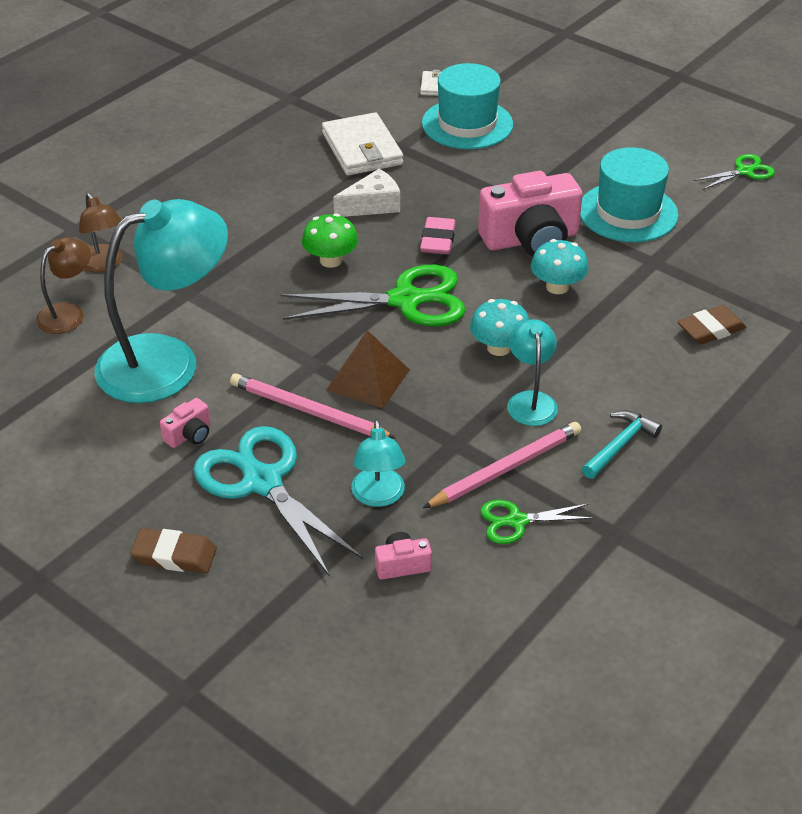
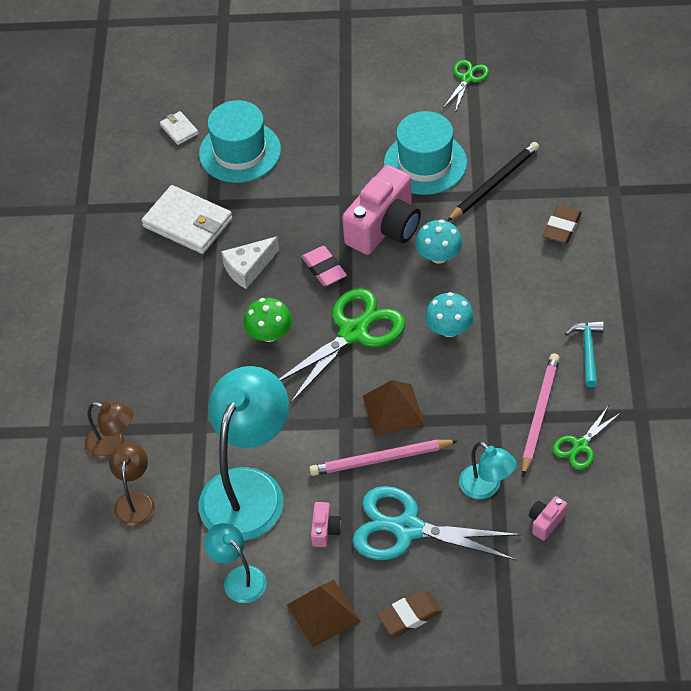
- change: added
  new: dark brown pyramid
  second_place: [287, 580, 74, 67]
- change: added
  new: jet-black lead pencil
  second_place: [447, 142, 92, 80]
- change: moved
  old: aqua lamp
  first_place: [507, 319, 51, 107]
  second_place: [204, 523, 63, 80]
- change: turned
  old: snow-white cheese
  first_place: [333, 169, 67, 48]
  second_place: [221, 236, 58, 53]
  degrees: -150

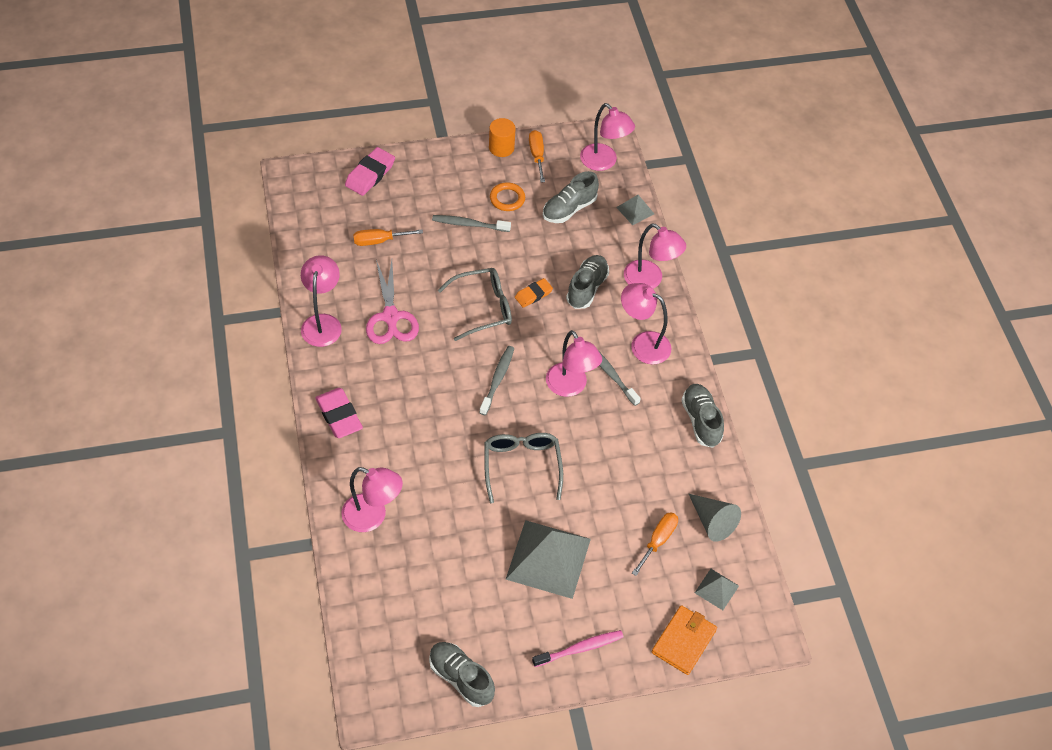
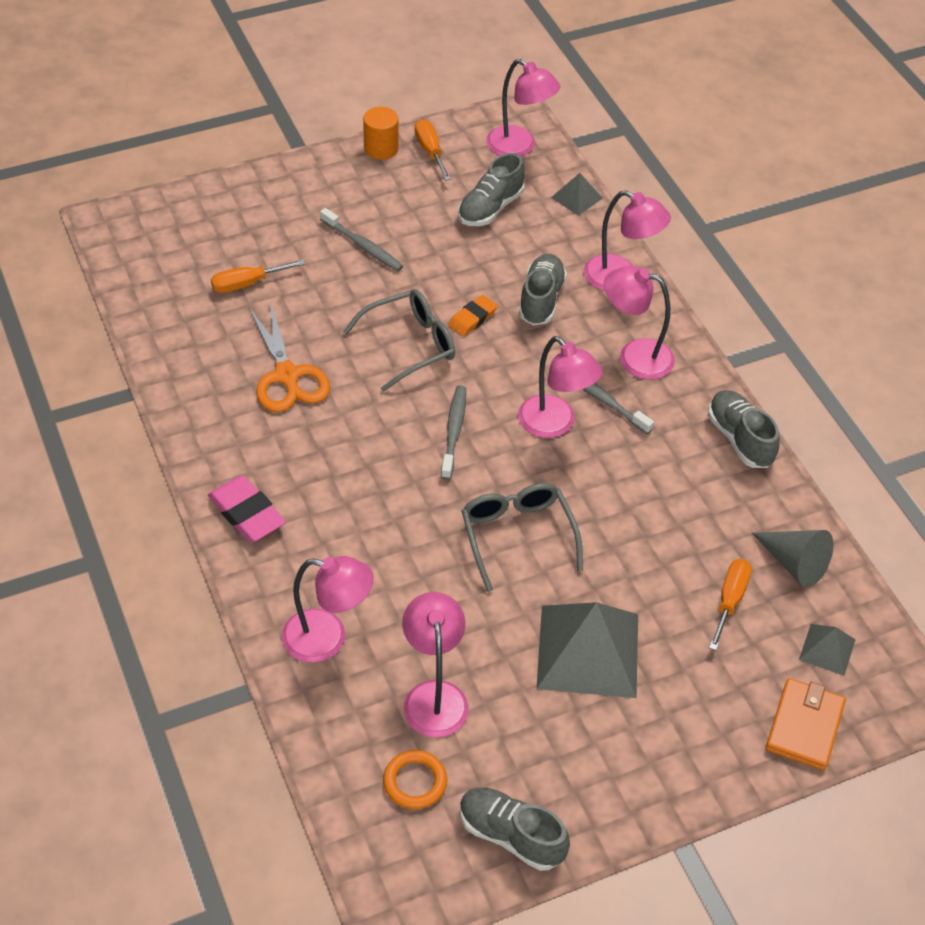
- change: removed
  old: rosy eraser
  first_place: [345, 147, 50, 49]
- change: removed
  old: rosy toothbrush
  first_place: [532, 630, 92, 37]
- change: moved
  old: rosy lamp
  first_place: [301, 255, 41, 92]
  second_place: [402, 592, 67, 145]
- change: moved
  old: bright orange ring
  first_place: [490, 182, 35, 29]
  second_place: [383, 750, 64, 59]
- change: recoloured
  old: rosy scissors
  new: bright orange scissors
  first_place: [366, 260, 53, 84]
  second_place: [249, 302, 81, 110]
- change: turned
  old: ash-grey toothbrush
  first_place: [432, 215, 79, 17]
  second_place: [320, 208, 83, 63]
  degrees: -135

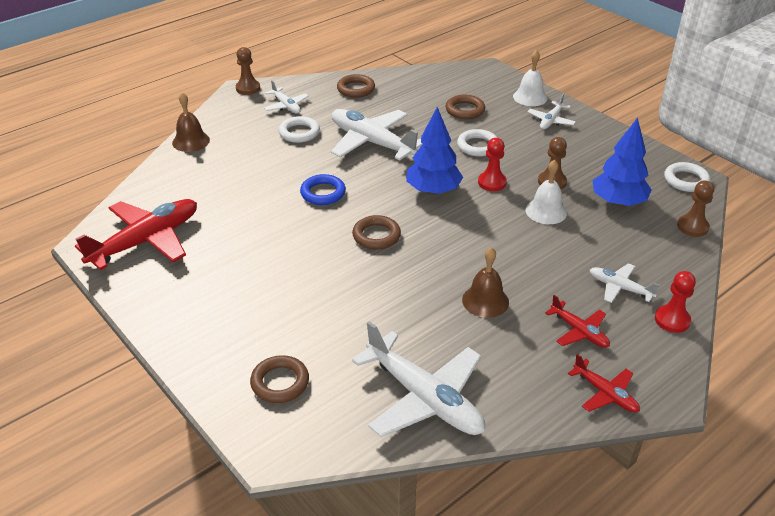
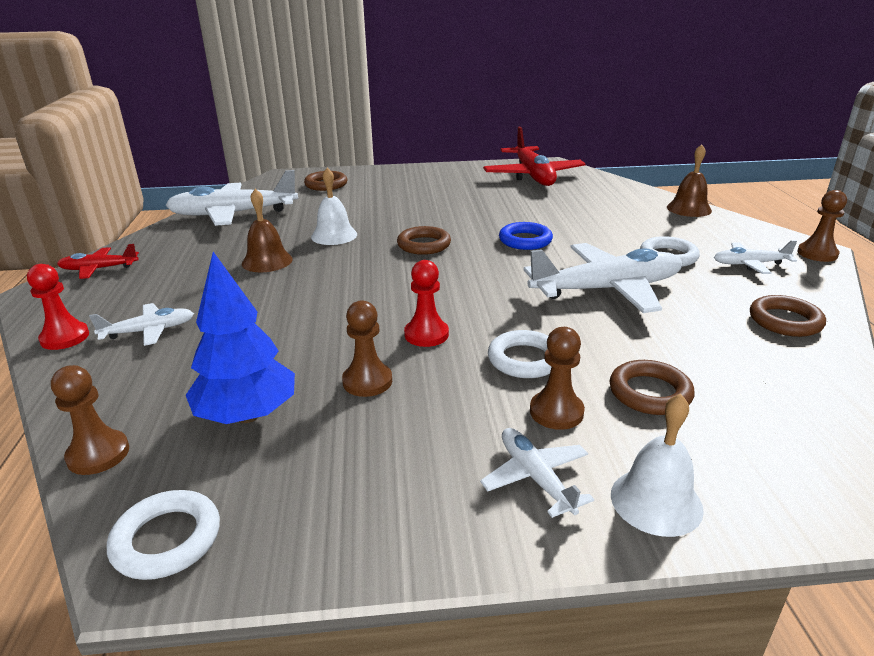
- change: removed
  old: royal blue toy tree
  first_place: [406, 107, 57, 88]
- change: removed
  old: crimson aeroplane
  first_place: [545, 295, 65, 53]
- change: added
  new: dark brown pawn
  second_place: [530, 327, 55, 103]
- change: moved
  old: snow-white hand bell
  first_place: [526, 160, 41, 64]
  second_place: [311, 167, 46, 78]

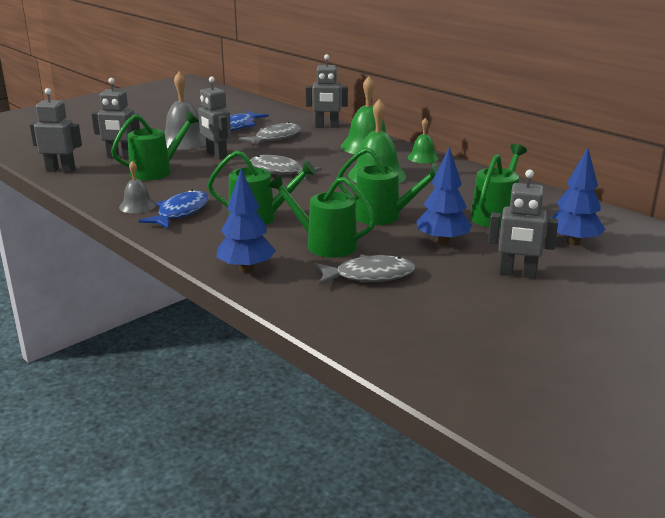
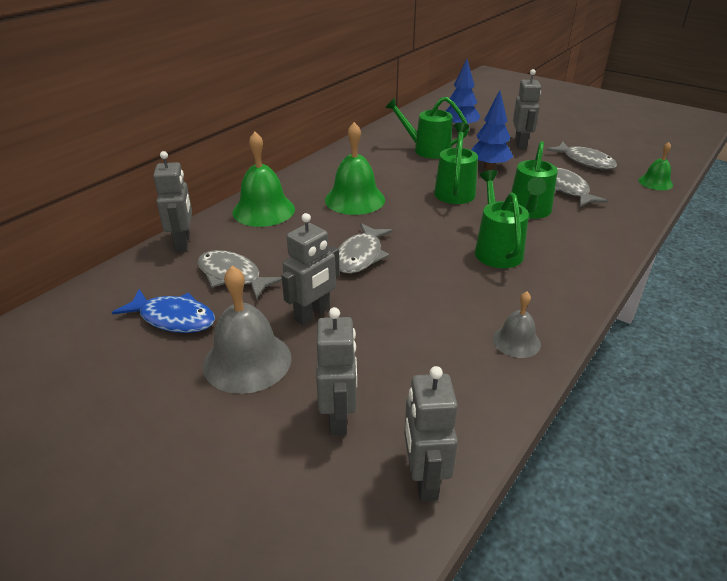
- change: removed
  old: emerald sprinkling can
  first_place: [111, 112, 88, 68]
- change: removed
  old: royal blue toy fish
  first_place: [139, 189, 70, 40]
- change: removed
  old: royal blue toy tree
  first_place: [216, 169, 60, 104]
- change: added
  new: ash-grey toy fish
  second_place: [546, 142, 71, 28]
- change: moved
  old: emerald hand bell
  first_place: [408, 118, 31, 45]
  second_place: [639, 142, 34, 48]

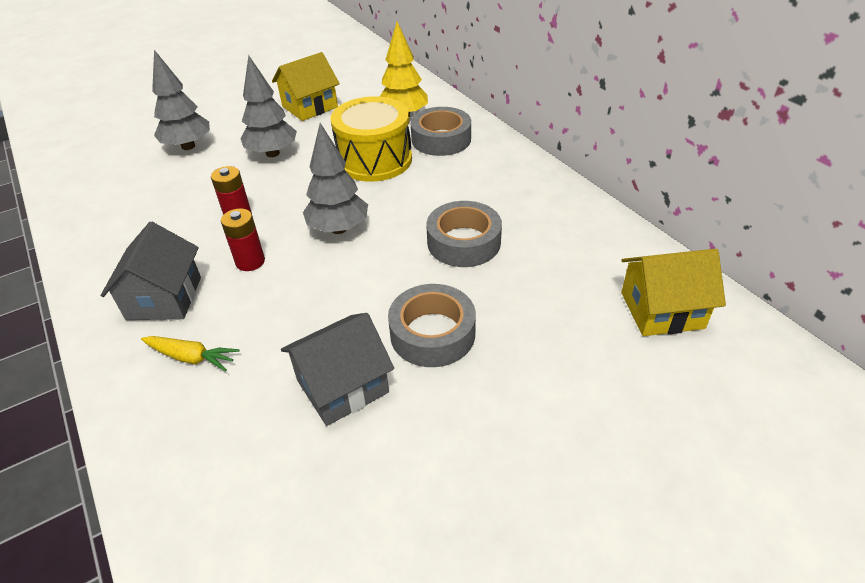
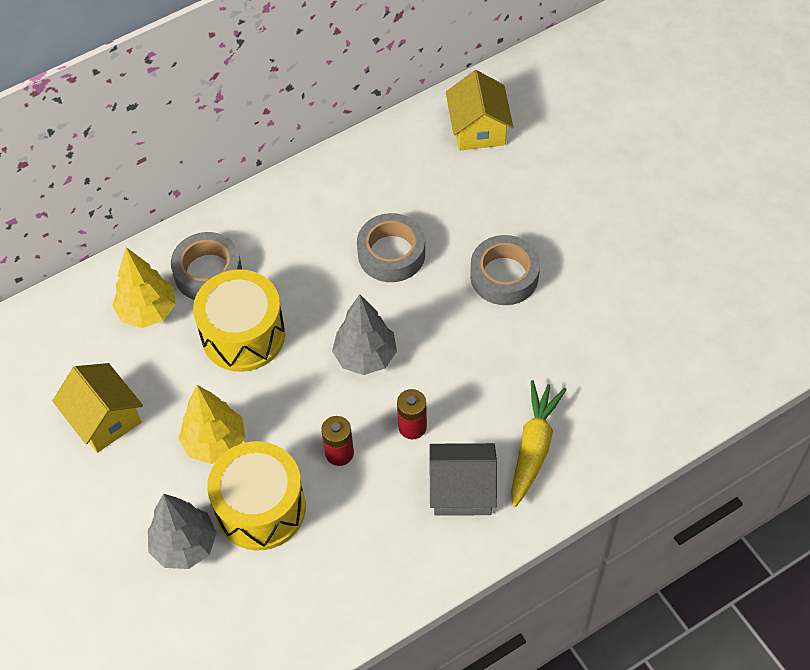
- change: removed
  old: ash-grey toy house
  first_place: [281, 313, 113, 113]
- change: added
  new: golden toy drum
  second_place: [207, 441, 99, 110]
- change: recoloured
  old: ash-grey toy tree
  new: golden toy tree
  first_place: [241, 55, 56, 102]
  second_place: [179, 385, 67, 79]
- change: resized
  old: golden root vegetable
  first_place: [141, 336, 99, 35]
  second_place: [511, 380, 56, 128]
  factor: 1.58

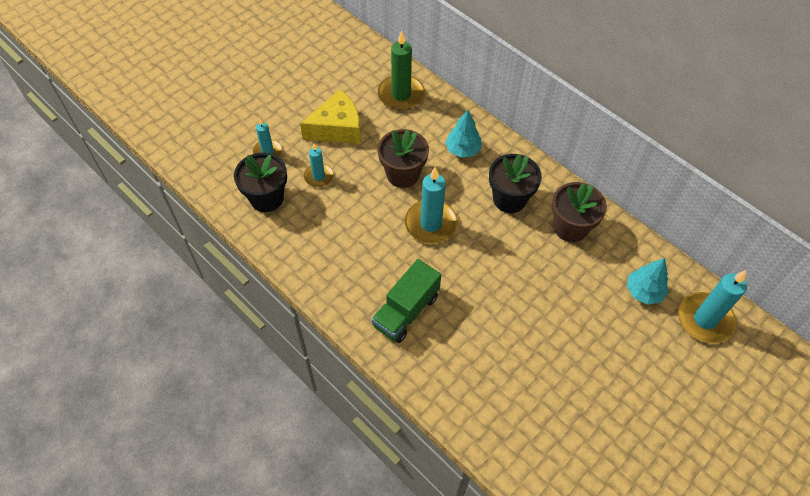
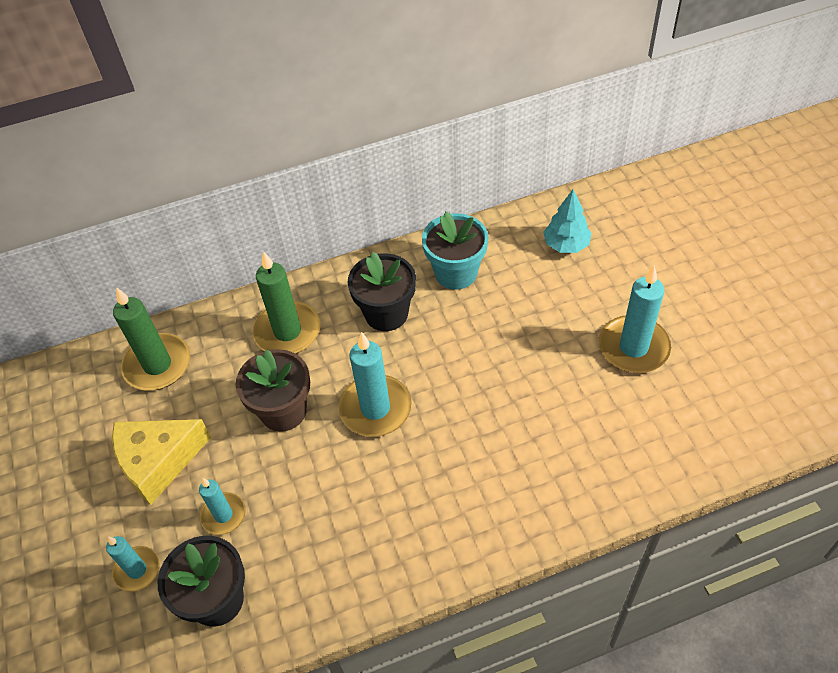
- change: removed
  old: emerald lorry
  first_place: [372, 259, 69, 84]
- change: moved
  old: aqua pillar candle
  first_place: [678, 270, 69, 74]
  second_place: [599, 265, 72, 108]
- change: replaced
  old: aqua toy tree
  new: emerald pillar candle
  first_place: [445, 110, 37, 48]
  second_place: [253, 251, 68, 103]
- change: recoloured
  old: dark brown plant pot
  new: aqua plant pot
  first_place: [552, 182, 55, 60]
  second_place: [422, 211, 67, 79]
- change: turned
  old: golden cheese
  first_place: [300, 89, 61, 55]
  second_place: [112, 419, 99, 86]
  degrees: -120

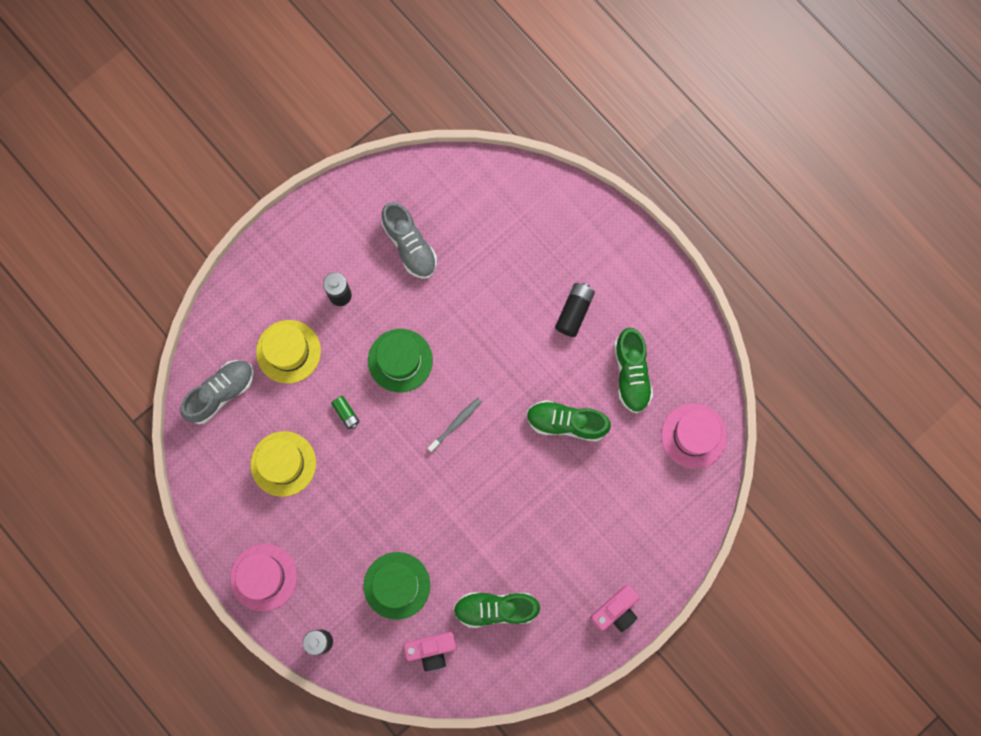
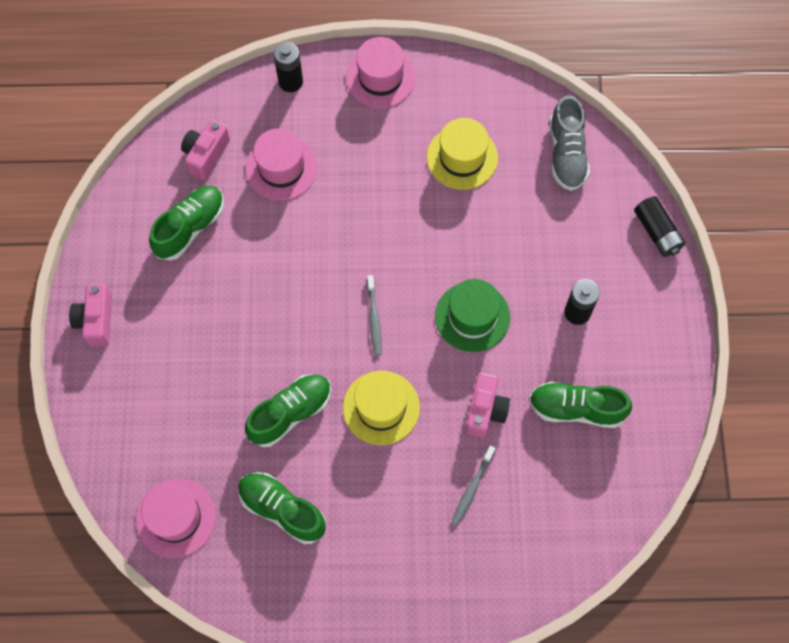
- change: removed
  old: emerald AA battery
  first_place: [331, 396, 29, 33]
- change: added
  new: ash-grey toothbrush
  second_place: [451, 445, 45, 81]
- change: added
  new: rosy camera
  second_place: [465, 372, 45, 66]
- change: moved
  old: golden top hat
  first_place: [256, 320, 65, 64]
  second_place: [343, 371, 77, 74]
- change: moved
  old: jet-black AA battery
  first_place: [555, 283, 40, 54]
  second_place: [634, 196, 51, 61]
- change: recoloured
  old: emerald top hat
  new: rosy top hat
  first_place: [364, 552, 66, 68]
  second_place: [245, 128, 72, 72]
- change: recoloured
  old: ash-grey lace-up shoe
  new: emerald lace-up shoe
  first_place: [381, 202, 56, 77]
  second_place: [529, 382, 103, 46]

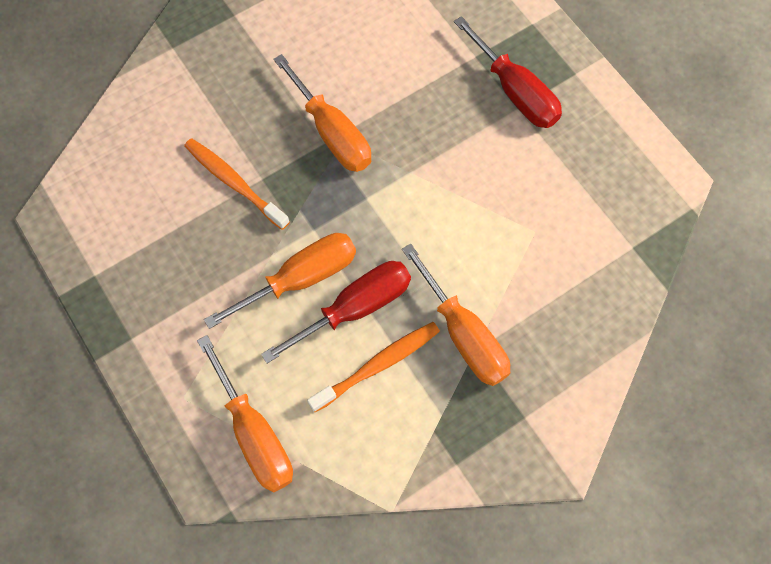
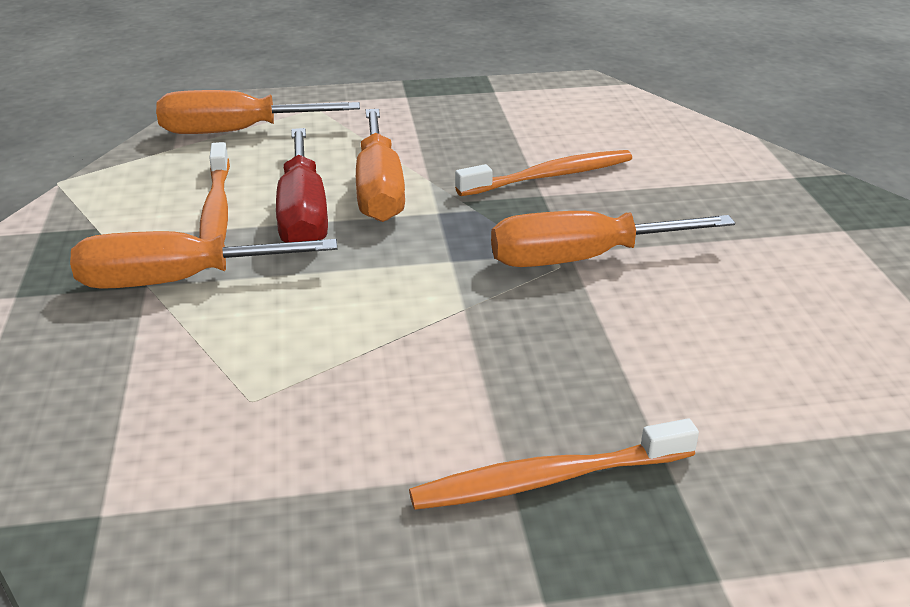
- change: replaced
  old: crimson hand screwdriver
  new: bright orange toothbrush
  first_place: [454, 16, 108, 112]
  second_place: [409, 419, 290, 91]

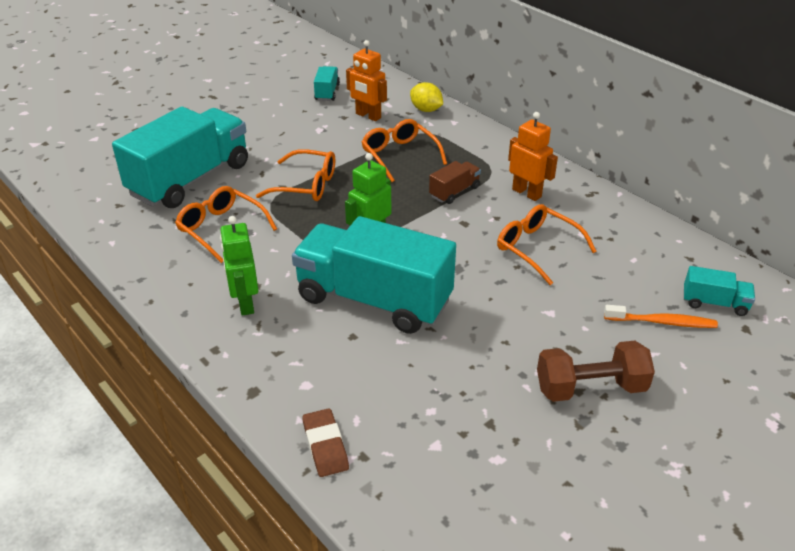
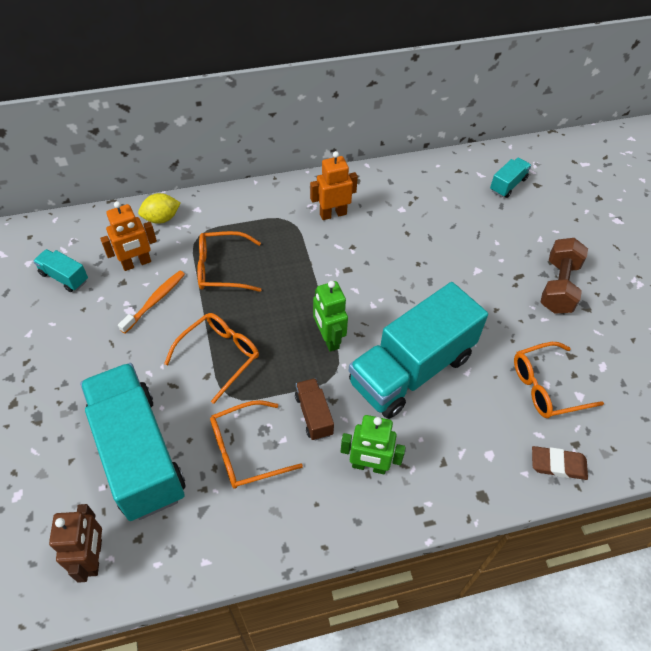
- change: added
  new: dark brown robot figure
  second_place: [49, 504, 53, 79]
- change: moved
  old: dark brown lorry
  first_place: [429, 161, 52, 43]
  second_place: [295, 378, 39, 63]
- change: moved
  old: bright orange spectacles
  first_place: [497, 204, 100, 81]
  second_place: [514, 342, 90, 76]
- change: moved
  old: bright orange toothbrush
  first_place: [604, 305, 114, 23]
  second_place: [118, 271, 67, 62]

